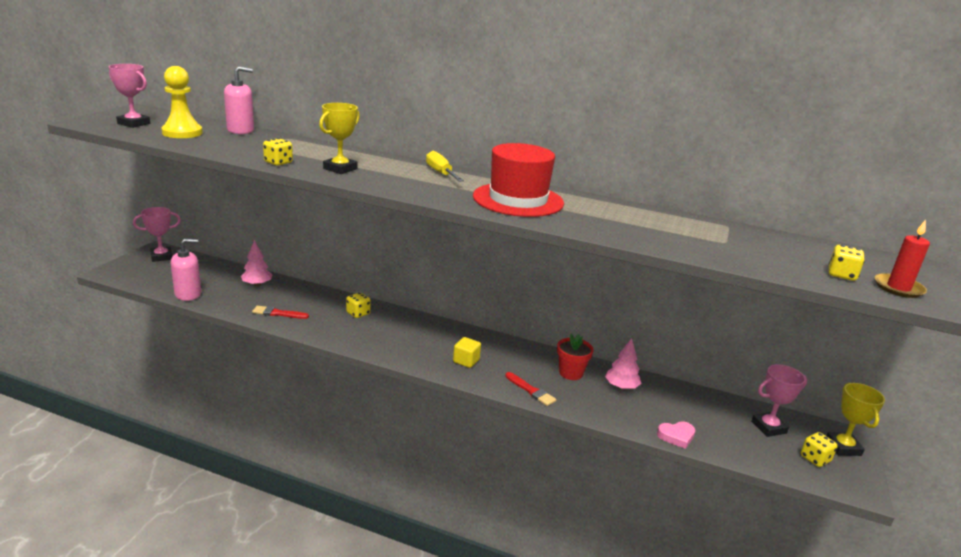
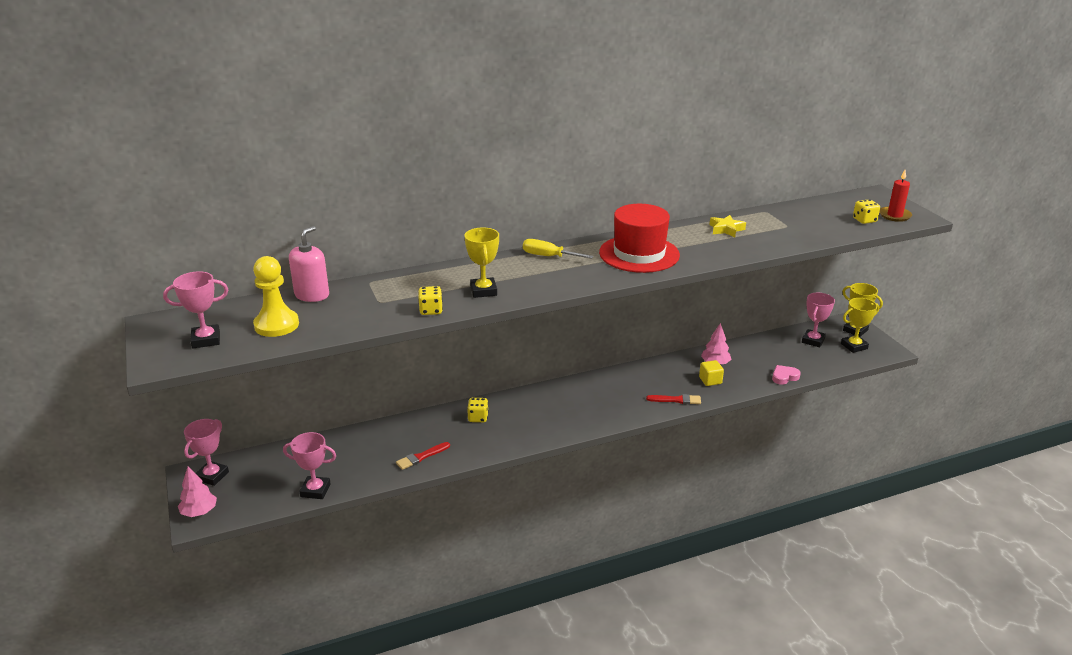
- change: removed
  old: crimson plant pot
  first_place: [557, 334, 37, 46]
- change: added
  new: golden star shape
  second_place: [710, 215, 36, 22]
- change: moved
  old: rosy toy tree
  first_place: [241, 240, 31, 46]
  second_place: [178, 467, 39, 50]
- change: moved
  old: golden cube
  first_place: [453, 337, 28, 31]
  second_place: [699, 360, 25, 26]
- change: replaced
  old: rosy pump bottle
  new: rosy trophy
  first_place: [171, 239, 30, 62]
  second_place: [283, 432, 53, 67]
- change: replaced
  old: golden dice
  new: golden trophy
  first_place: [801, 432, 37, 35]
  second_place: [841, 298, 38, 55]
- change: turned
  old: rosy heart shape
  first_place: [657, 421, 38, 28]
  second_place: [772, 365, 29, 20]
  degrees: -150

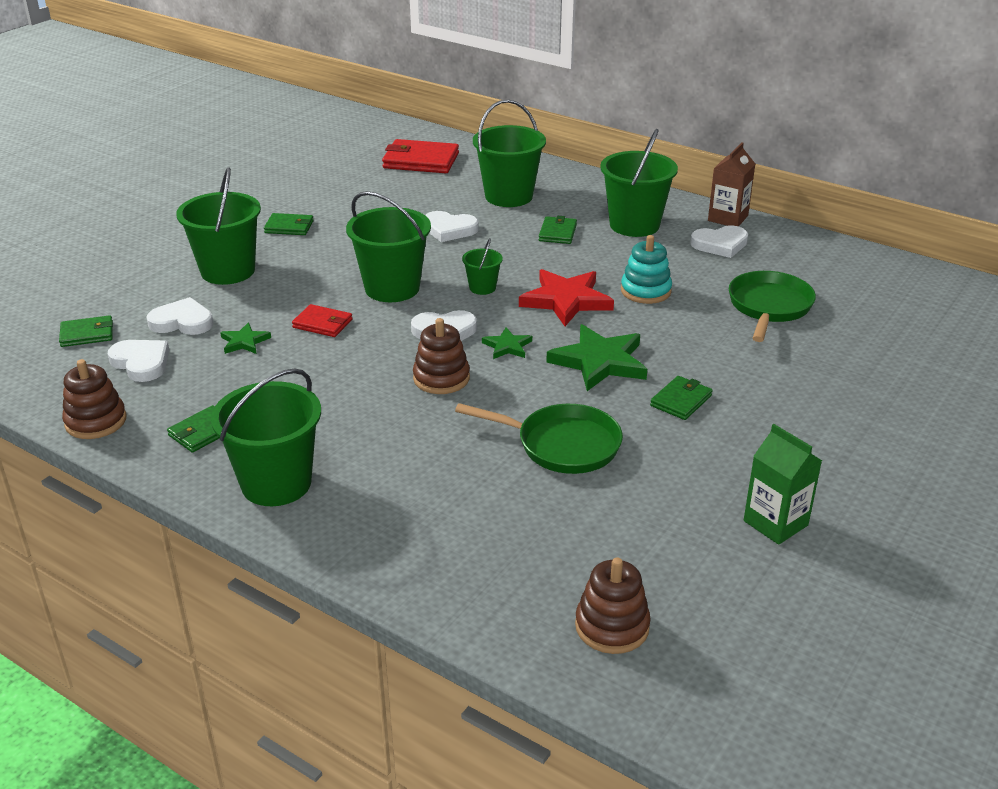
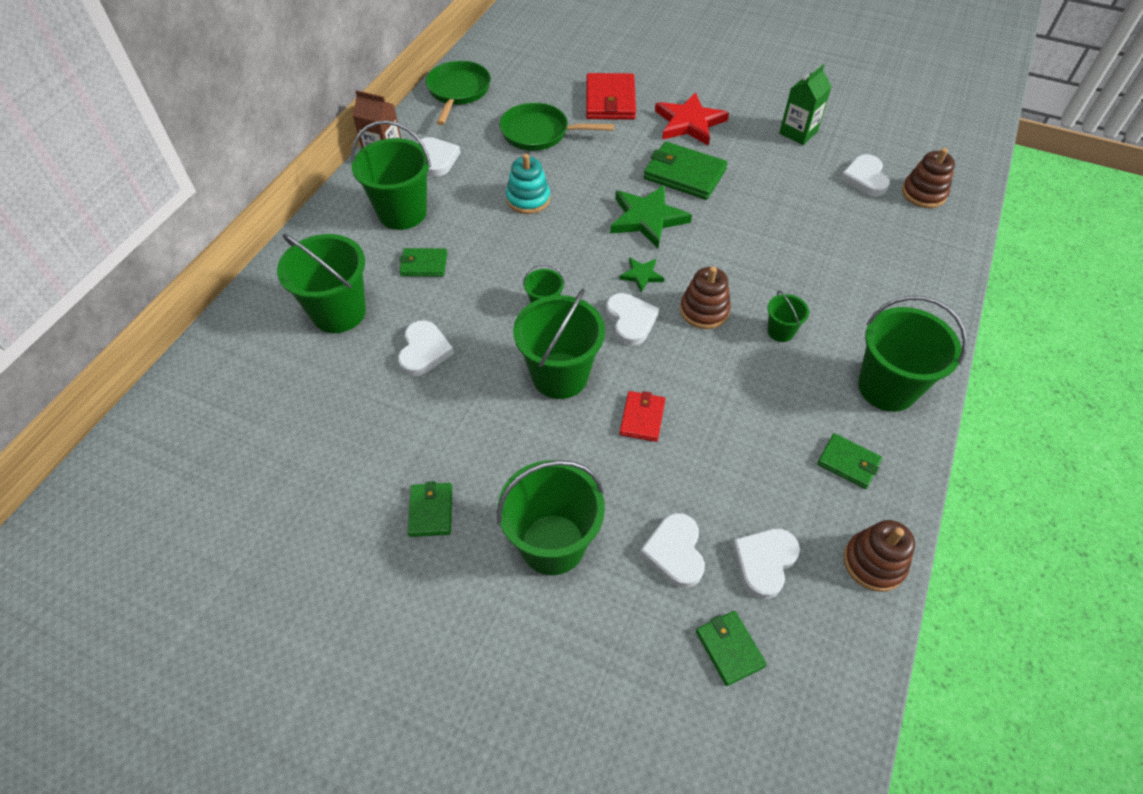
- change: removed
  old: emerald star shape
  first_place: [220, 323, 51, 31]
- change: added
  new: emerald sand bucket
  second_place: [767, 291, 42, 51]
- change: added
  new: snow-white heart shape
  second_place: [840, 154, 50, 42]
- change: moved
  old: crimson card wallet
  first_place: [382, 139, 77, 34]
  second_place: [586, 73, 50, 47]
- change: moved
  old: emerald skillet
  first_place: [455, 403, 168, 71]
  second_place: [426, 61, 65, 64]
- change: moved
  old: crimson star shape
  first_place: [519, 269, 95, 57]
  second_place: [655, 92, 74, 54]
- change: resized
  old: emerald card wallet
  first_place: [650, 376, 63, 44]
  second_place: [643, 141, 85, 59]
  factor: 1.75

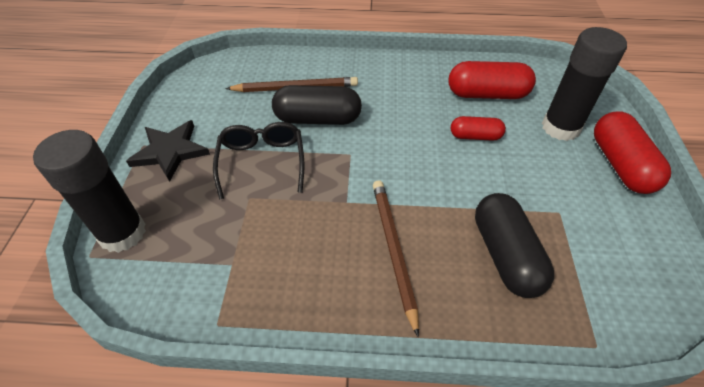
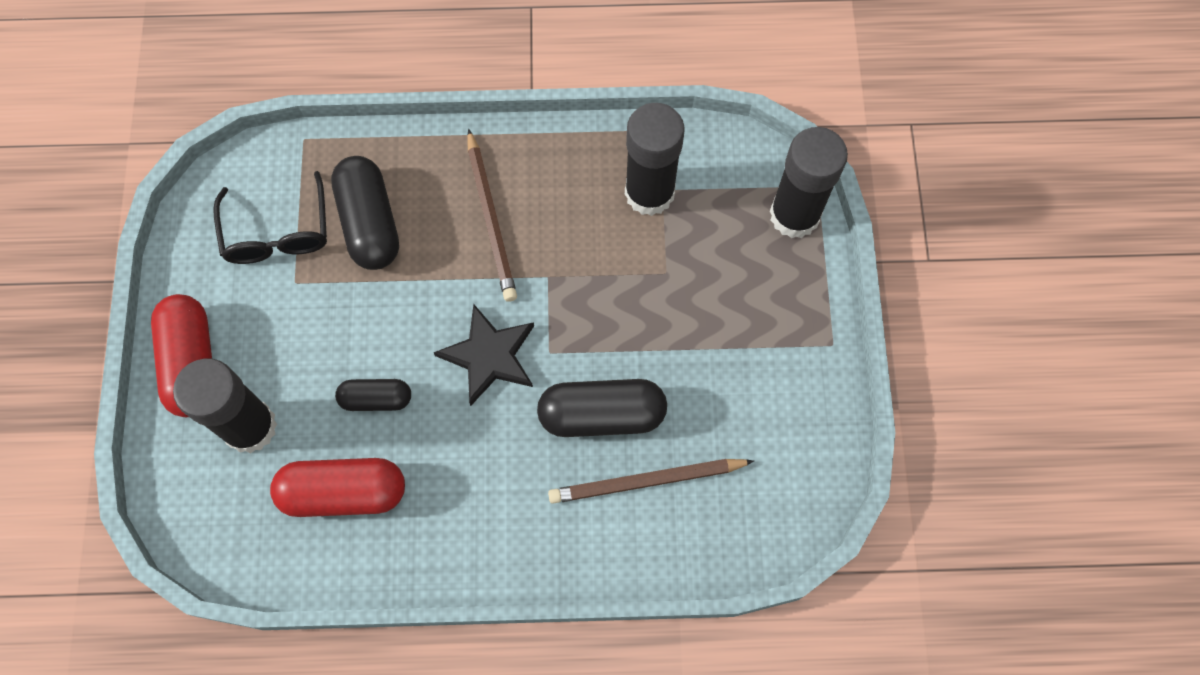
- change: added
  new: jet-black glue stick
  second_place: [625, 103, 60, 113]
- change: moved
  old: jet-black star shape
  first_place: [126, 120, 84, 62]
  second_place: [433, 304, 101, 102]
- change: moved
  old: jet-black spectacles
  first_place: [213, 122, 91, 78]
  second_place: [213, 171, 114, 93]
- change: recoloured
  old: crimson pill
  new: jet-black pill
  first_place: [451, 116, 55, 25]
  second_place: [335, 379, 76, 32]

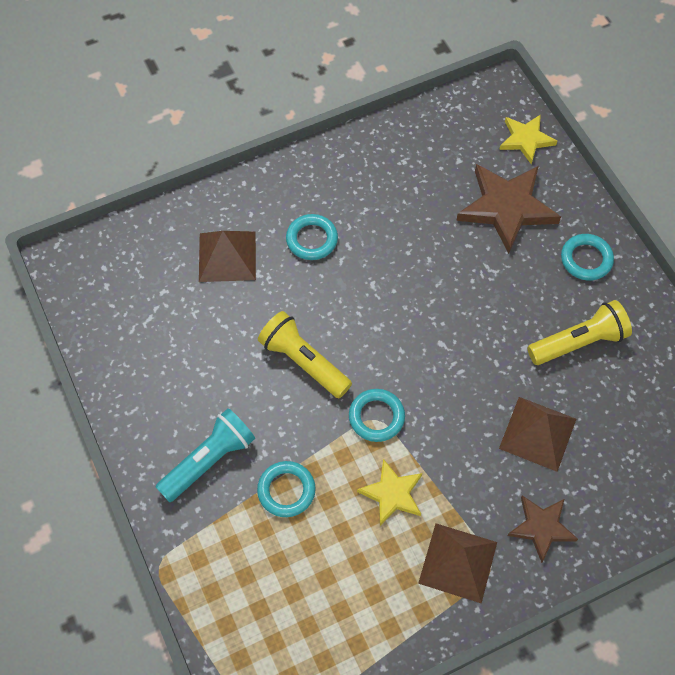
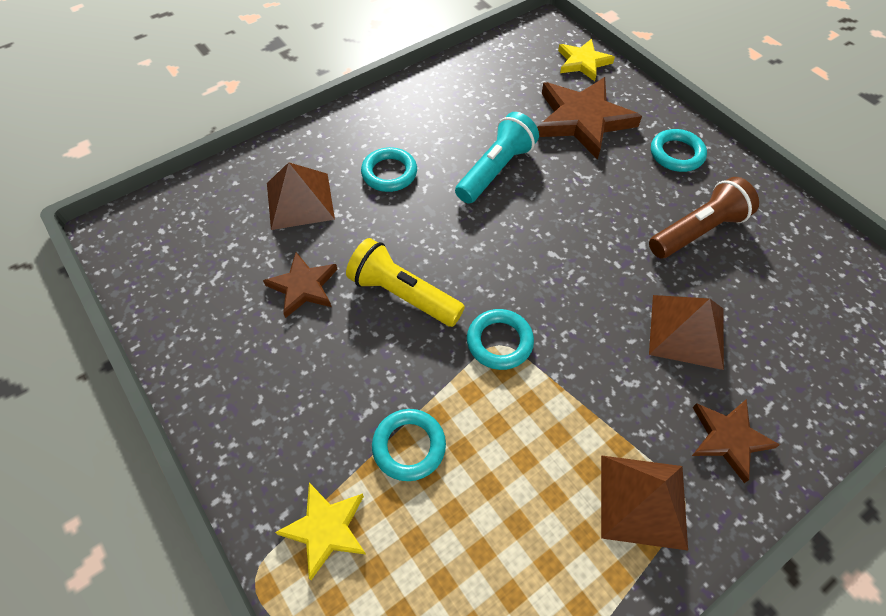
- change: added
  new: dark brown star shape
  second_place: [263, 252, 75, 66]
- change: moved
  old: aqua pocket torch
  first_place: [156, 408, 99, 94]
  second_place: [455, 112, 84, 92]
- change: moved
  old: golden star shape
  first_place: [357, 459, 65, 67]
  second_place: [275, 483, 91, 97]
- change: recoloured
  old: golden pocket torch
  new: dark brown pocket torch
  first_place: [527, 300, 105, 65]
  second_place: [649, 177, 110, 81]

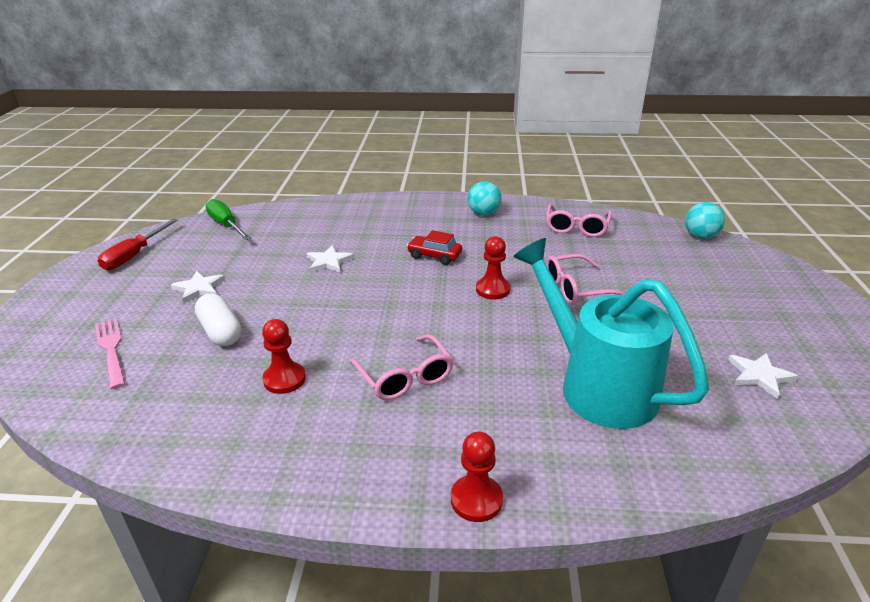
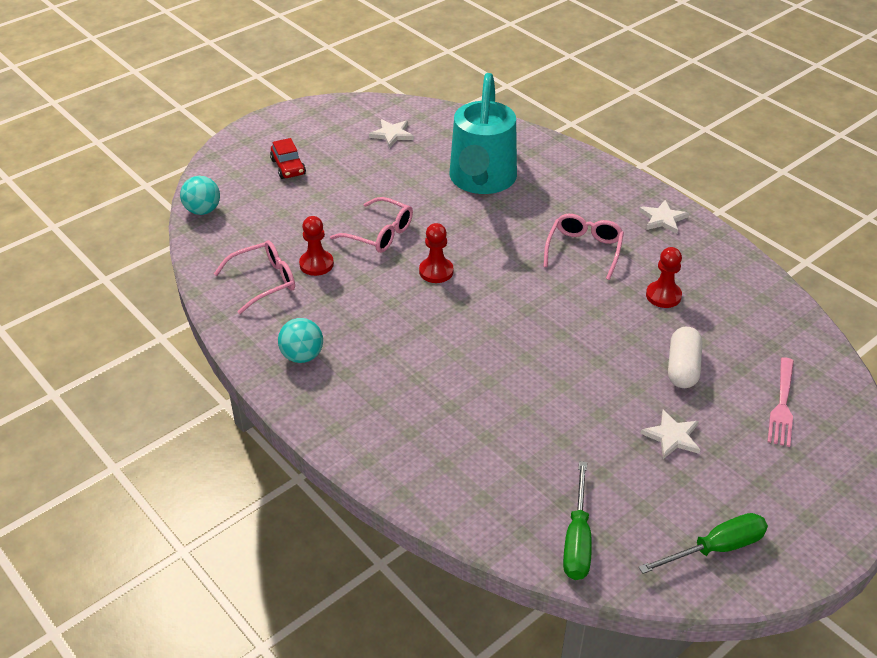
- change: moved
  old: snow-white star shape
  first_place: [306, 245, 48, 28]
  second_place: [639, 200, 50, 34]
- change: moved
  old: crimson toy car
  first_place: [407, 230, 55, 35]
  second_place: [270, 138, 36, 41]
- change: moved
  old: crimson pawn
  first_place: [451, 431, 52, 91]
  second_place: [299, 216, 35, 60]
- change: recoloured
  old: crimson hand screwdriver
  new: emerald hand screwdriver
  first_place: [98, 219, 80, 51]
  second_place: [639, 513, 129, 61]

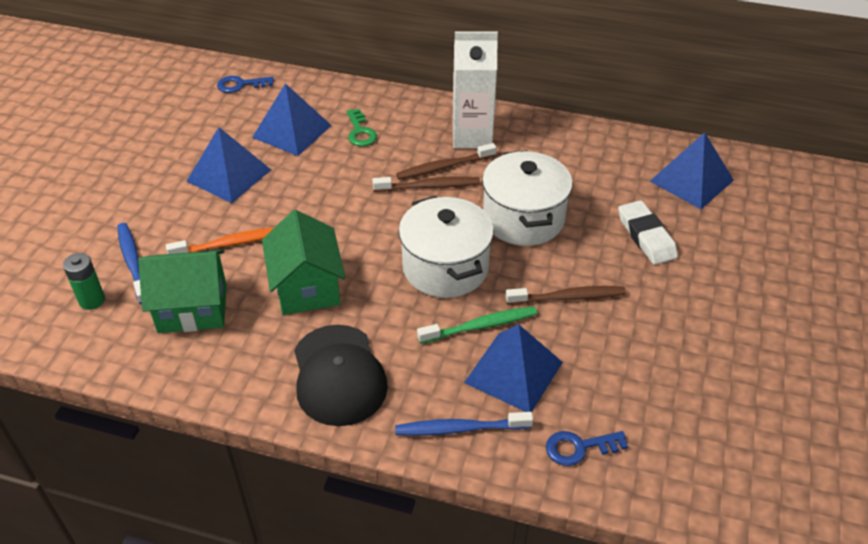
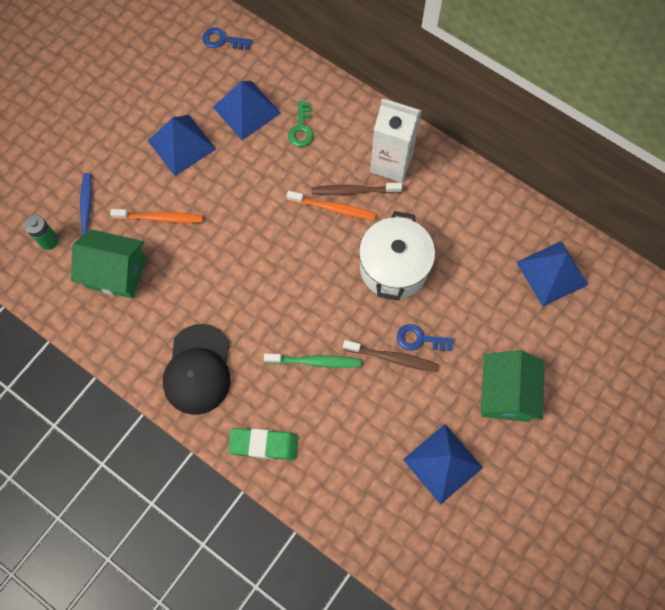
- change: removed
  old: snow-white pot
  first_place: [398, 196, 96, 102]
- change: removed
  old: snow-white eraser
  first_place: [618, 200, 60, 65]
- change: moved
  old: emerald toy house
  first_place: [262, 210, 84, 105]
  second_place: [481, 350, 64, 72]
- change: moved
  old: royal blue pyramid
  first_place: [464, 324, 99, 88]
  second_place: [403, 424, 80, 81]
- change: moved
  old: royal blue latchkey
  first_place: [546, 431, 82, 35]
  second_place: [397, 324, 57, 27]
- change: replaced
  old: royal blue toothbrush
  new: emerald eraser
  first_place: [395, 412, 138, 24]
  second_place: [228, 428, 70, 32]
- change: recoloured
  old: dark brown toothbrush
  new: bright orange toothbrush
  first_place: [372, 176, 108, 16]
  second_place: [287, 191, 89, 29]

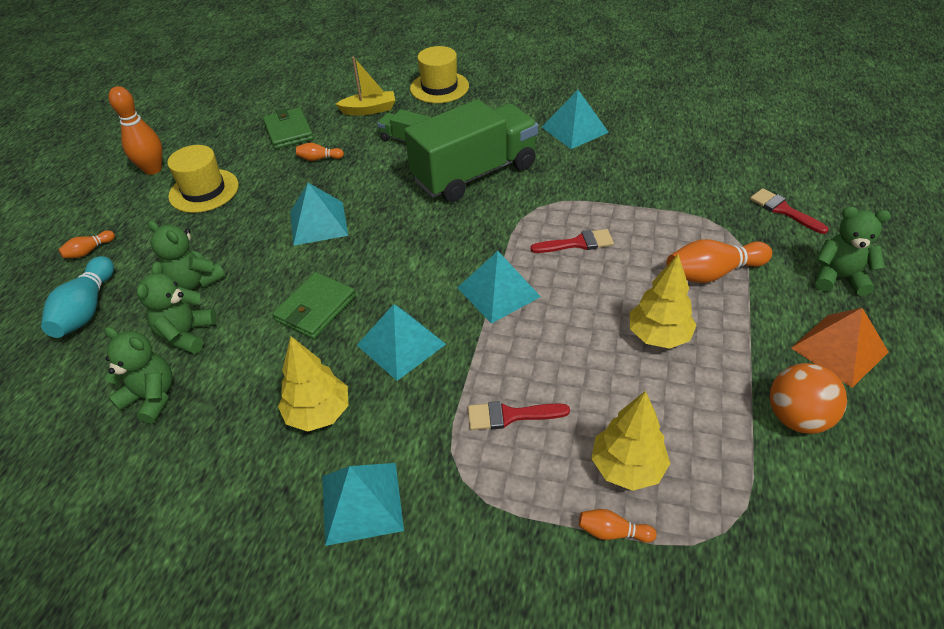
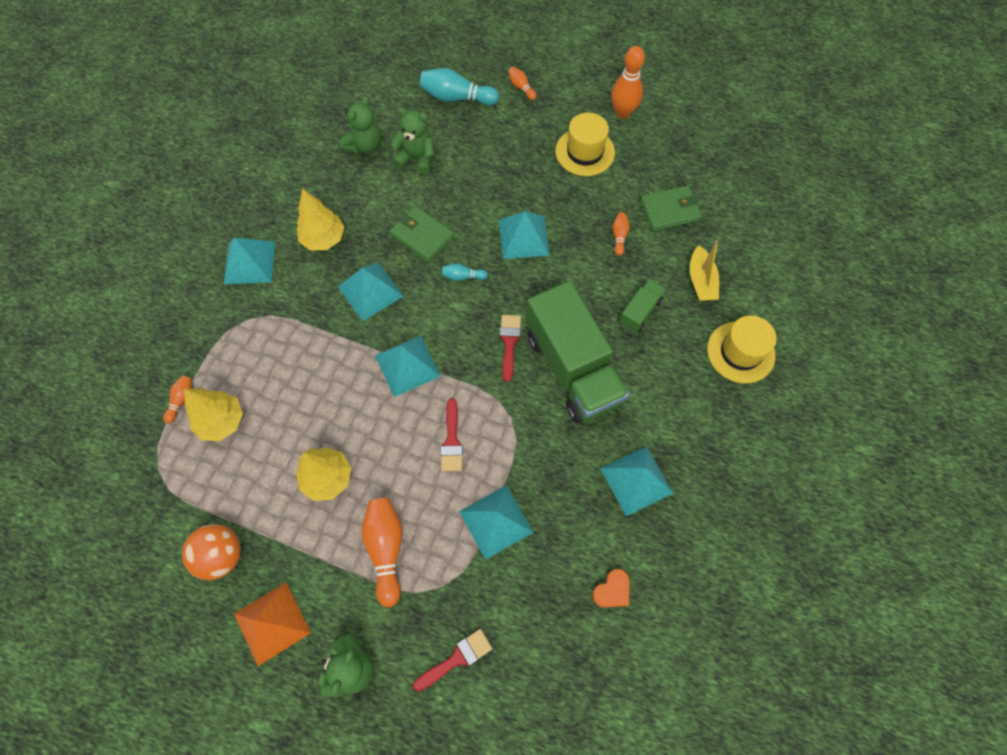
- change: removed
  old: emerald teddy bear
  first_place: [148, 220, 77, 70]
- change: added
  new: aqua tenpin
  second_place: [442, 263, 46, 18]
- change: added
  new: aqua pyramid
  second_place: [459, 485, 75, 75]
- change: added
  new: bright orange heart shape
  second_place: [592, 569, 38, 39]
- change: moved
  old: crimson paintbrush
  first_place: [468, 401, 102, 29]
  second_place: [500, 315, 21, 67]

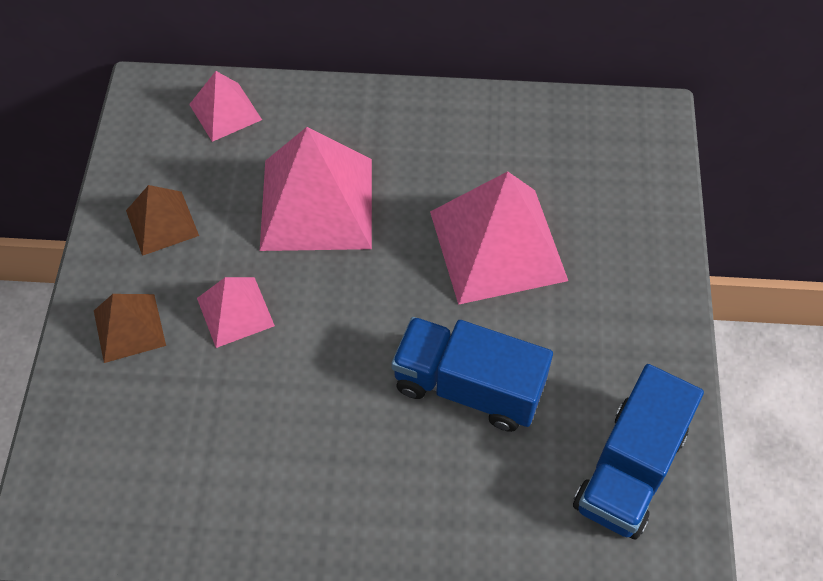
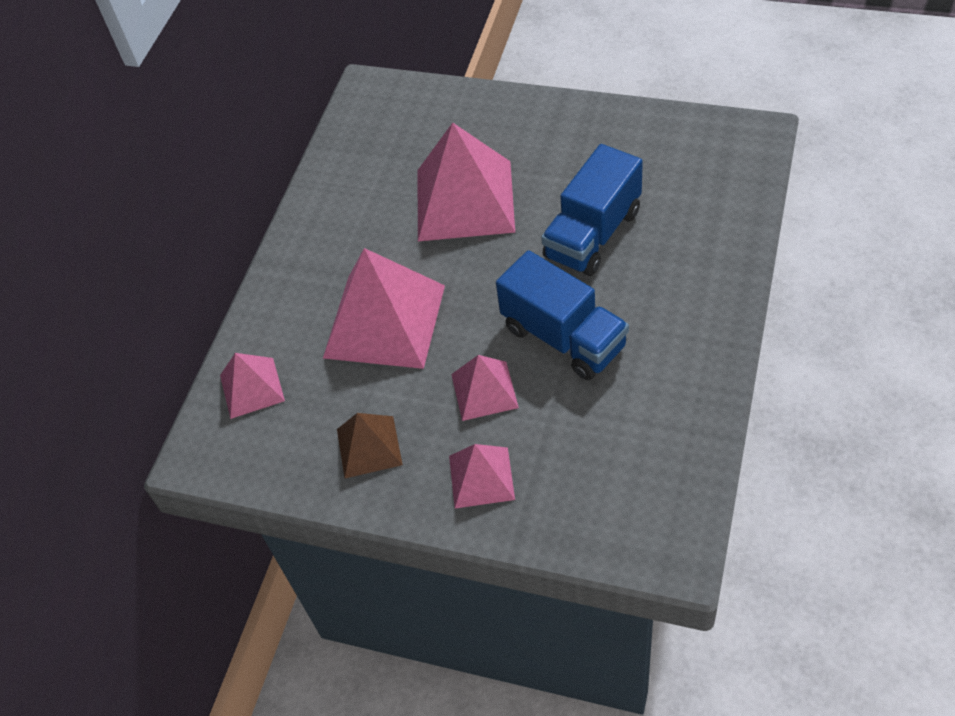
- change: moved
  old: royal blue lorry
  first_place: [573, 364, 131, 175]
  second_place: [496, 250, 133, 131]
- change: recoloured
  old: dark brown pyramid
  new: rosy pyramid
  first_place: [94, 294, 72, 69]
  second_place: [449, 444, 66, 65]

